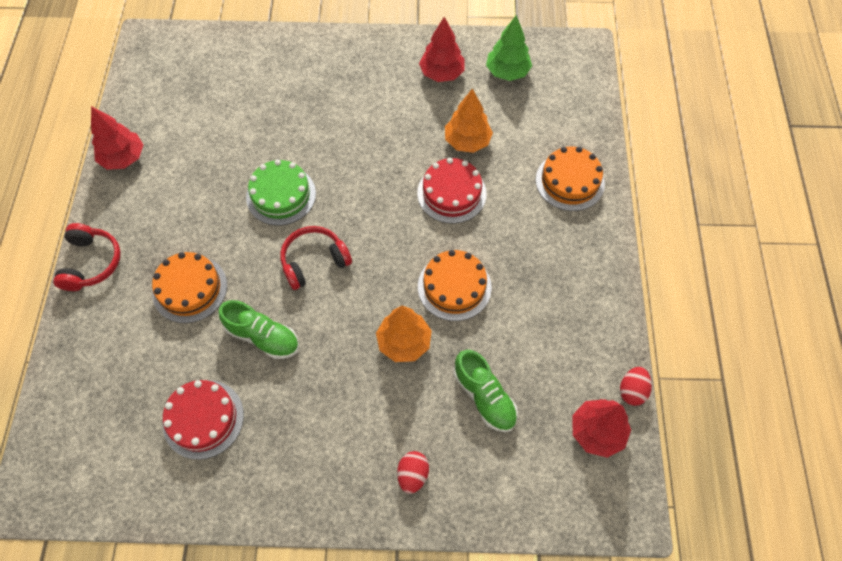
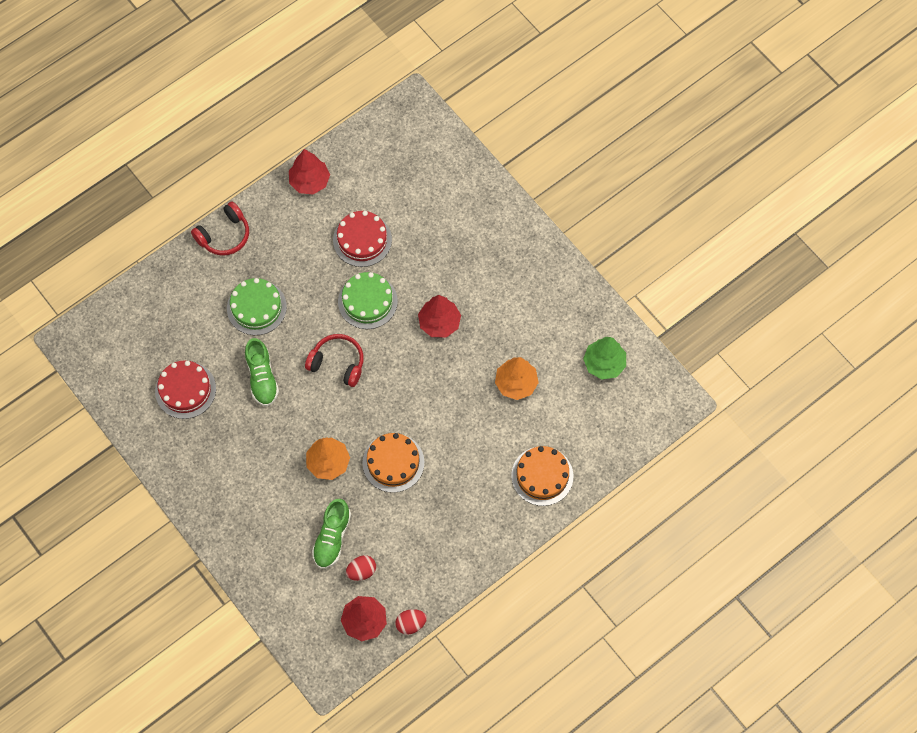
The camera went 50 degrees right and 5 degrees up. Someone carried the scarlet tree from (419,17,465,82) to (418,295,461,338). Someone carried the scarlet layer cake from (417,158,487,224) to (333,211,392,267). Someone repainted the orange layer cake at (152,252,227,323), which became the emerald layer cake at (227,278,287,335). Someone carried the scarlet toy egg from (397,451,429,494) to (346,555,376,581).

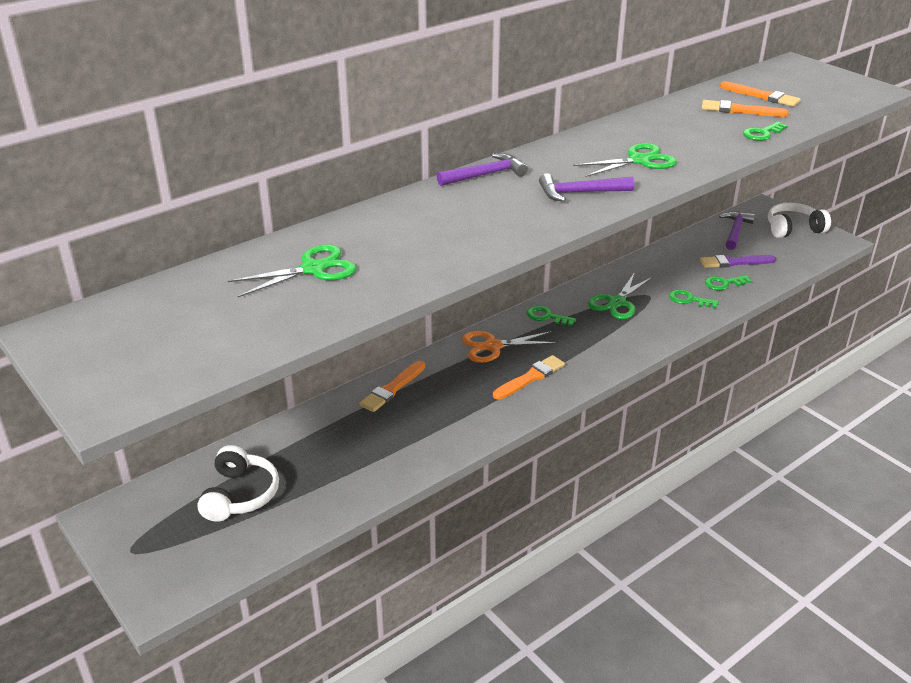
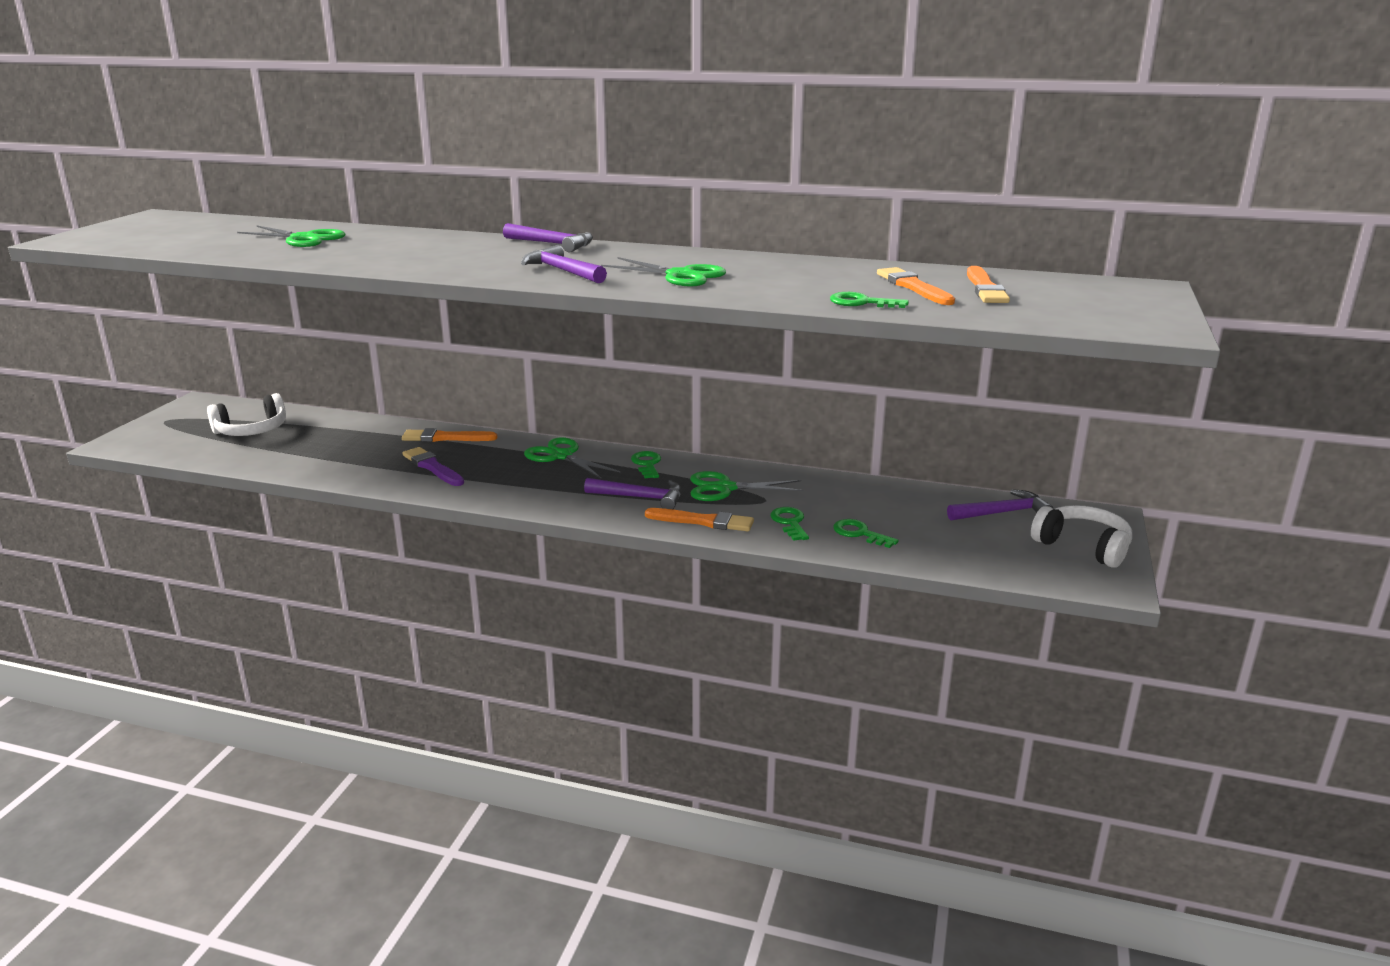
The camera went 55 degrees right and 10 degrees down. Someone carried the purple paint brush from (700,255,776,268) to (403,447,464,486). Someone repainted the orange scissors at (462,331,558,363), which became the emerald scissors at (524,437,621,479). Someone carried the orange paint brush from (493,355,565,400) to (645,508,754,531). Someone put down the purple carpenter's hammer at (584,478,682,509).

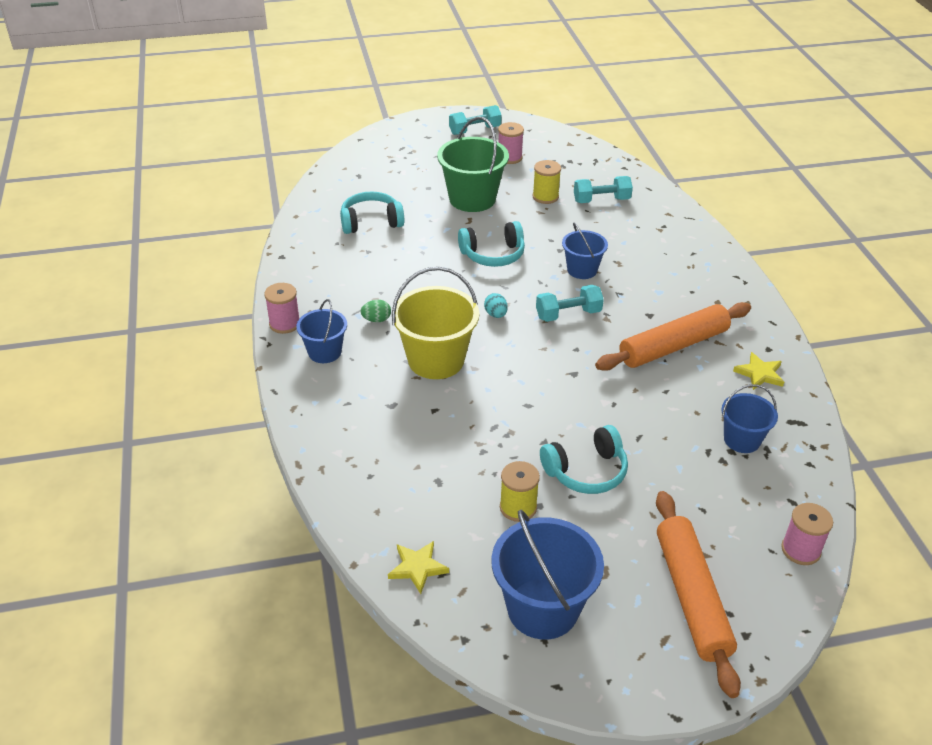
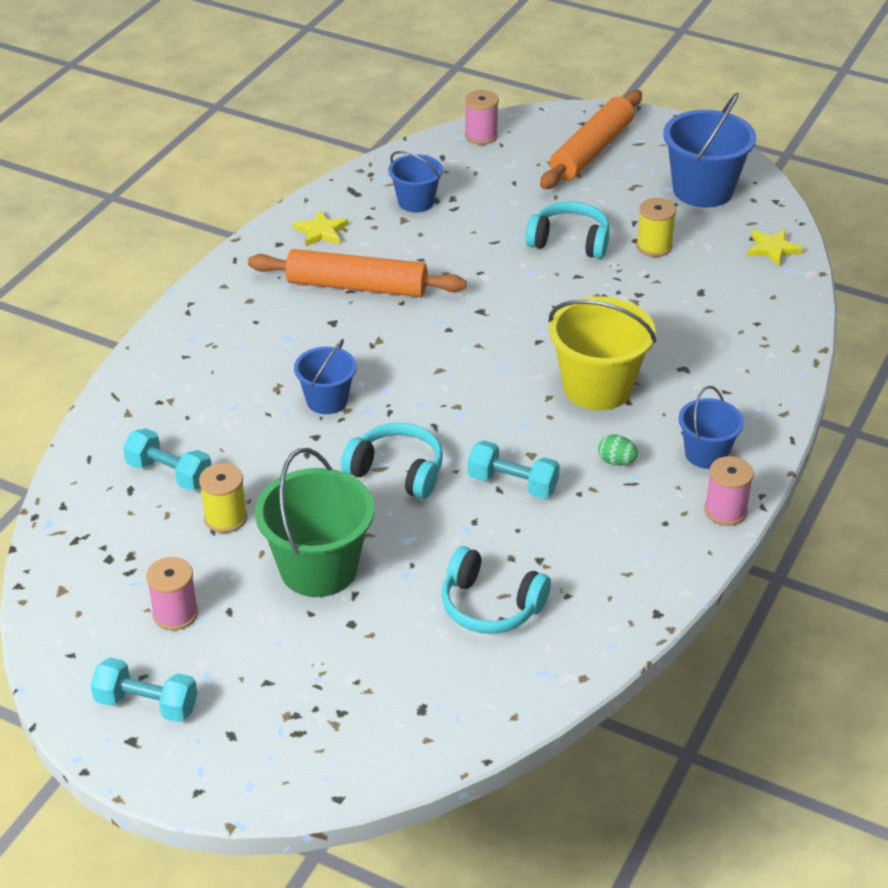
The camera went 140 degrees left and 0 degrees up. Someone carried the aqua dumbbell from (536,285,604,322) to (468,440,560,499). Someone took away the aqua toy egg at (484,293,508,318).

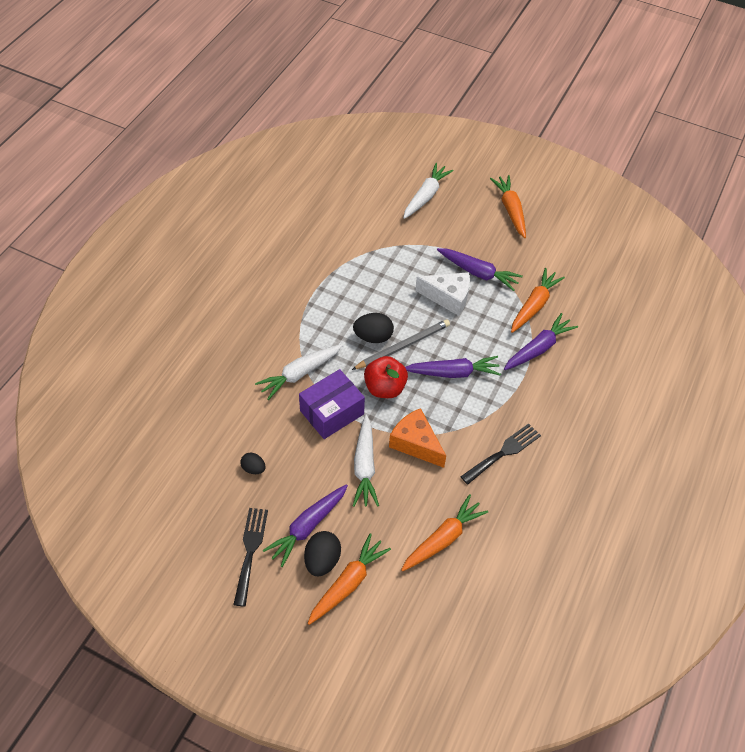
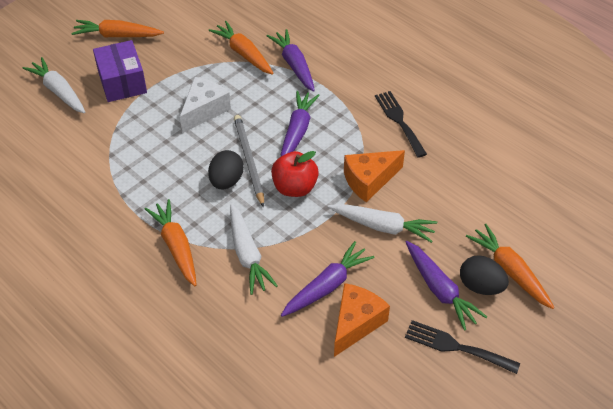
The camera went 70 degrees left and 5 degrees down. Someone carried the purple toy carrot from (437,248,523,291) to (281,241,375,317). Someone carried the purple parcel from (299,369,365,439) to (93,40,147,102). Someone swapped the ebony toy egg at (240,453,266,474) for the orange piece of cheese at (334,283,390,357). Someone carried the orange toy carrot from (401,494,488,571) to (145,199,197,286).

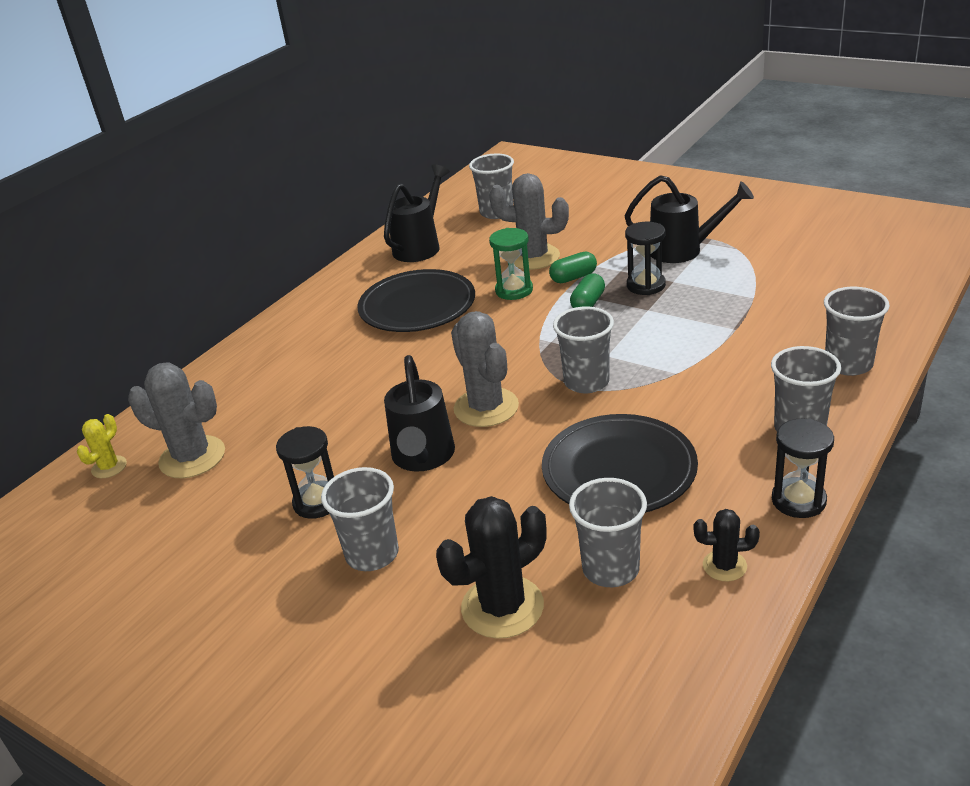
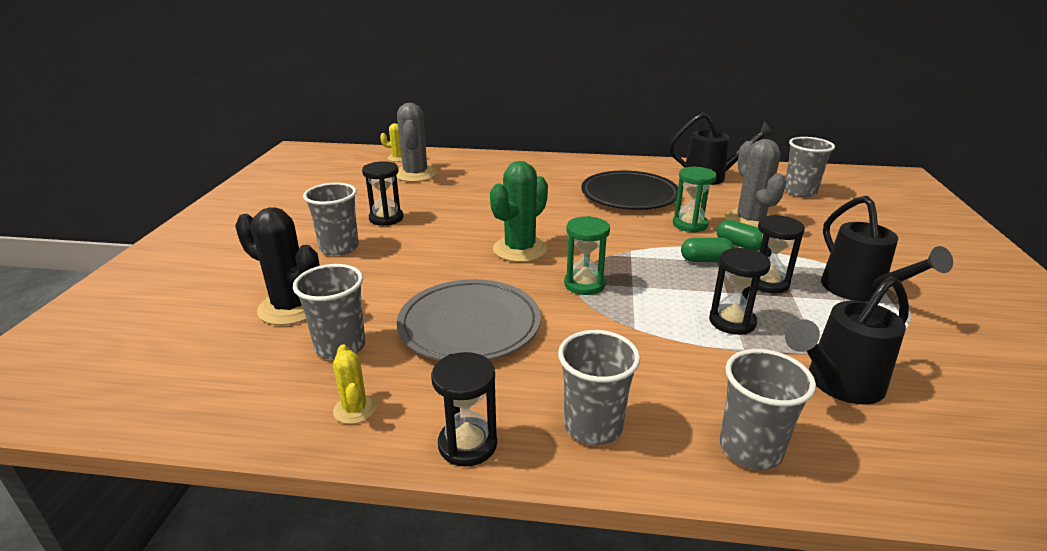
The camera went 60 degrees right and 5 degrees down. Someone swapped the gray tumbler at (553,307,614,393) for the emerald hourglass at (564,216,610,295). Someone repainted the gray cactus at (451,311,519,427), which became the emerald cactus at (490,161,548,262). Someone carried the ebony watering can from (384,355,455,472) to (785,276,909,404). Someone repainted the ebony dinner plate at (542,414,698,513), which became the gray dinner plate at (397,279,541,360). Someone repainted the ebony cactus at (693,509,760,582), which became the golden cactus at (333,344,377,424). Someone put down the ebony hourglass at (709,248,771,335).

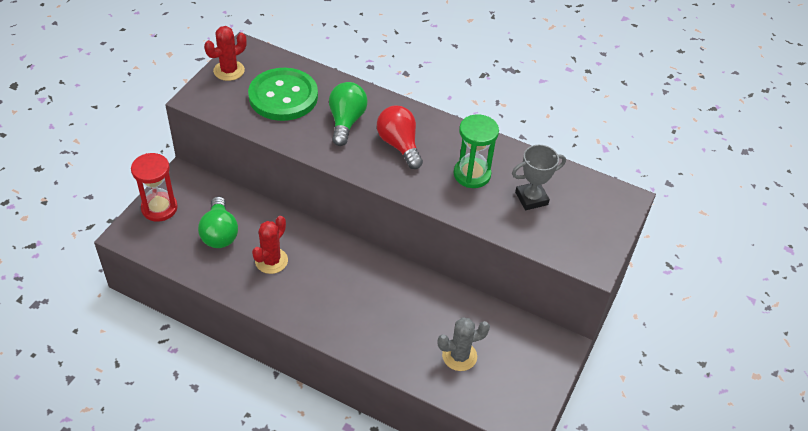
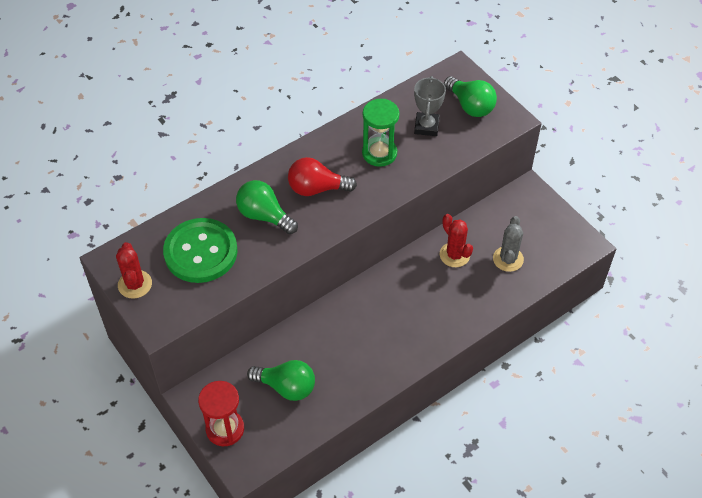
The camera went 60 degrees left and 5 degrees up. Someone carried the scarlet cactus from (252,216,288,274) to (440,214,473,267). Someone put down the emerald bulb at (444,76,497,117).

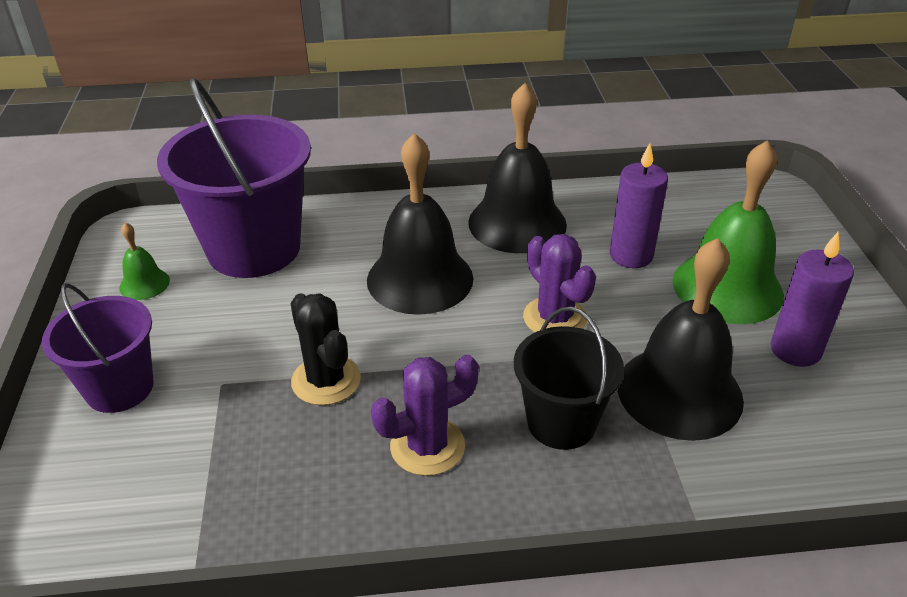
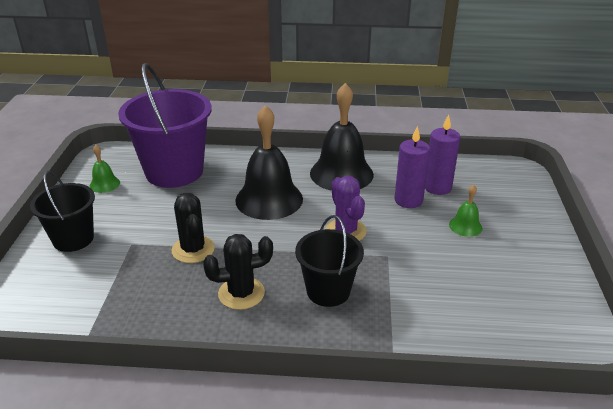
The camera went 10 degrees right and 5 degrees down. Someone scaled the emerald school bell at (672,140,784,324) by 0.46. Someone carried the purple pillar candle from (770,232,854,367) to (425,115,460,195). Someone took away the ebony school bell at (617,238,744,441). Someone repainted the purple bucket at (42,283,154,413), which became the ebony bucket at (30,171,95,252). Someone repainted the purple cactus at (371,355,479,476), which became the ebony cactus at (203,234,273,310).

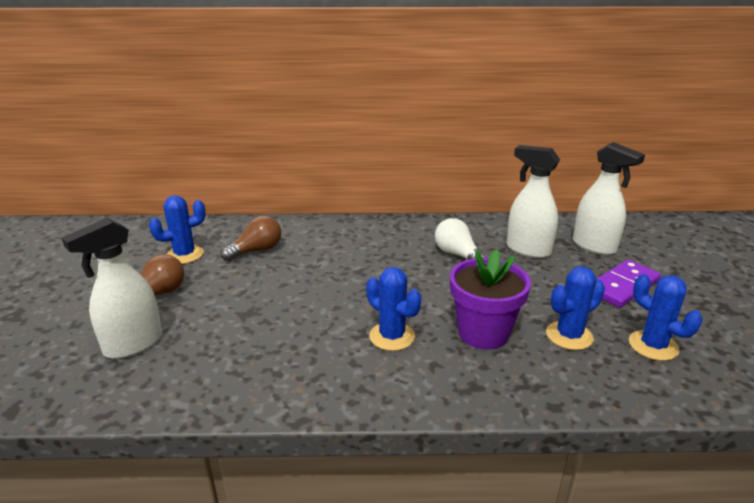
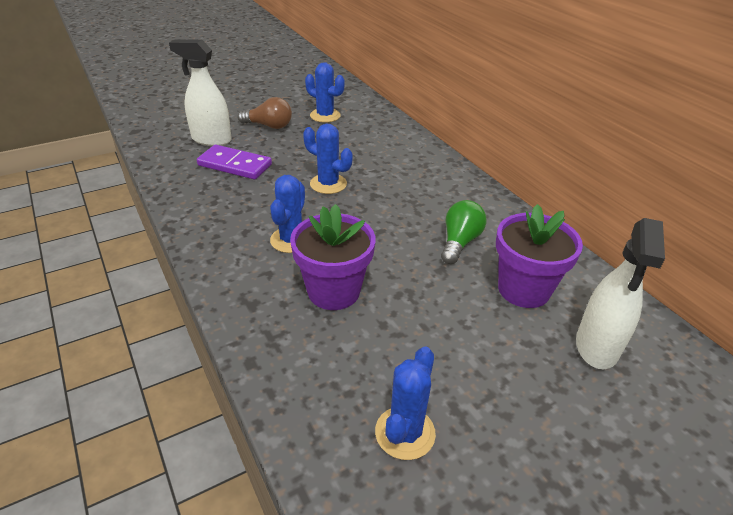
The camera went 60 degrees right and 10 degrees up. Someone swapped the pure white spray bottle at (507,145,560,258) for the purple flower pot at (496,204,583,308). Someone took away the dark brown bulb at (221,215,281,261). Someone repainted the pure white bulb at (435,218,487,260), which became the emerald bulb at (441,200,486,264). Someone carried the purple domino tile from (596,260,661,308) to (197,145,272,180). Someone carried the cobalt cactus from (546,266,605,350) to (303,124,353,194).

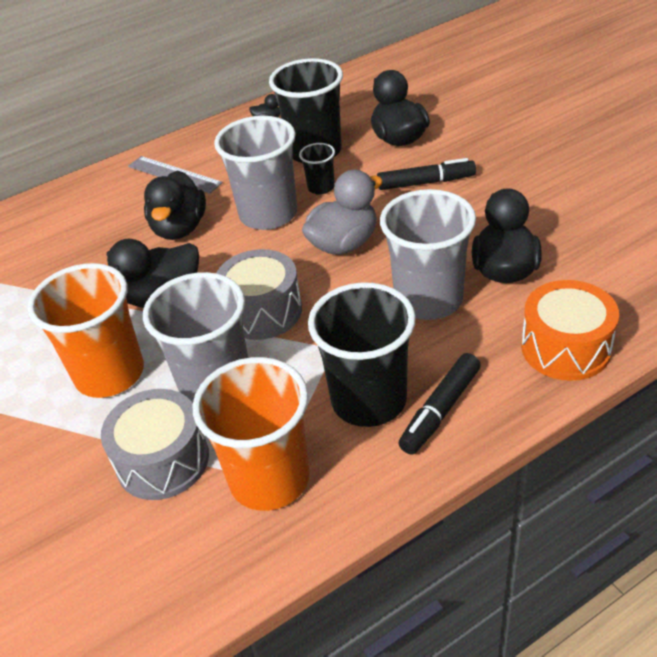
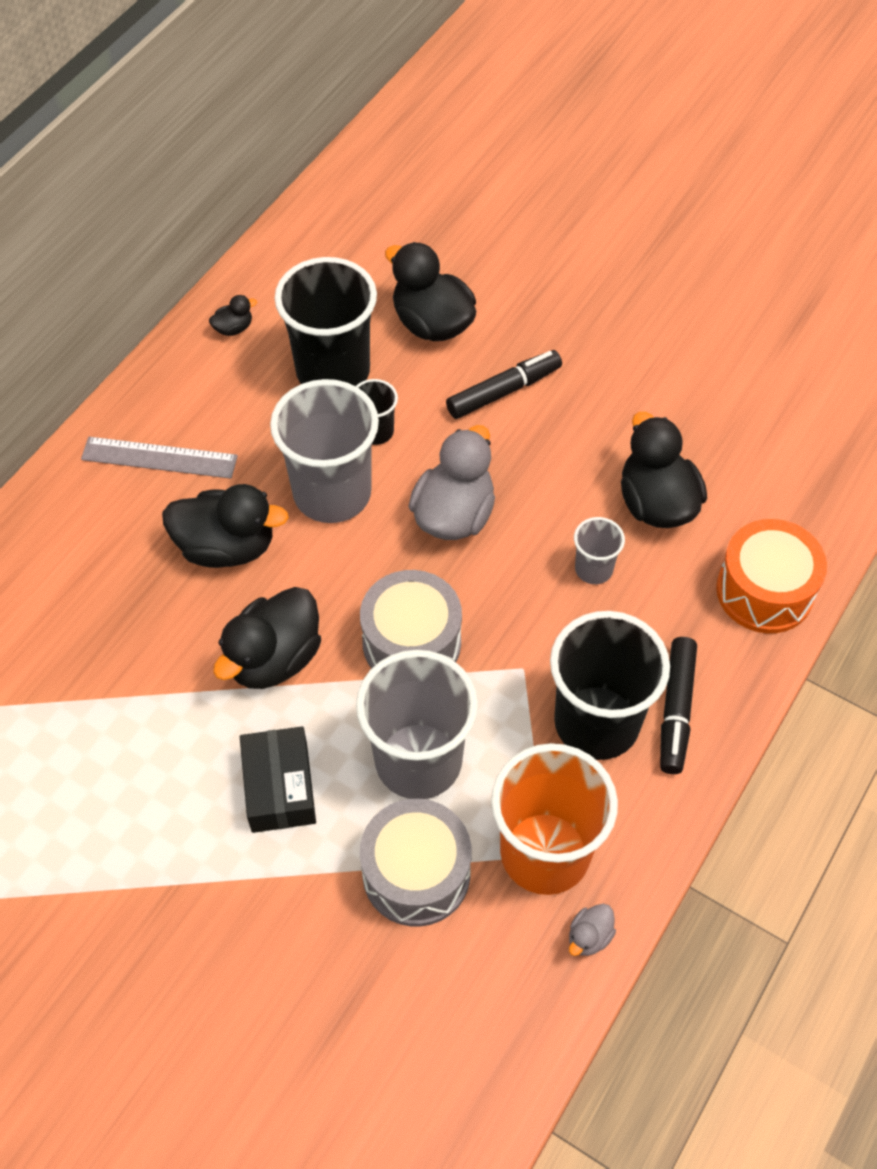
The camera went 30 degrees left and 15 degrees up. Someone rotated the ebony duck at (144,170,206,240) by 60 degrees counterclockwise. Someone scaled the gray tumbler at (380,189,476,320) by 0.47. Someone swapped the orange tumbler at (28,263,144,398) for the ebony parcel at (240,726,316,833). Someone put down the gray duck at (569,904,616,956).

